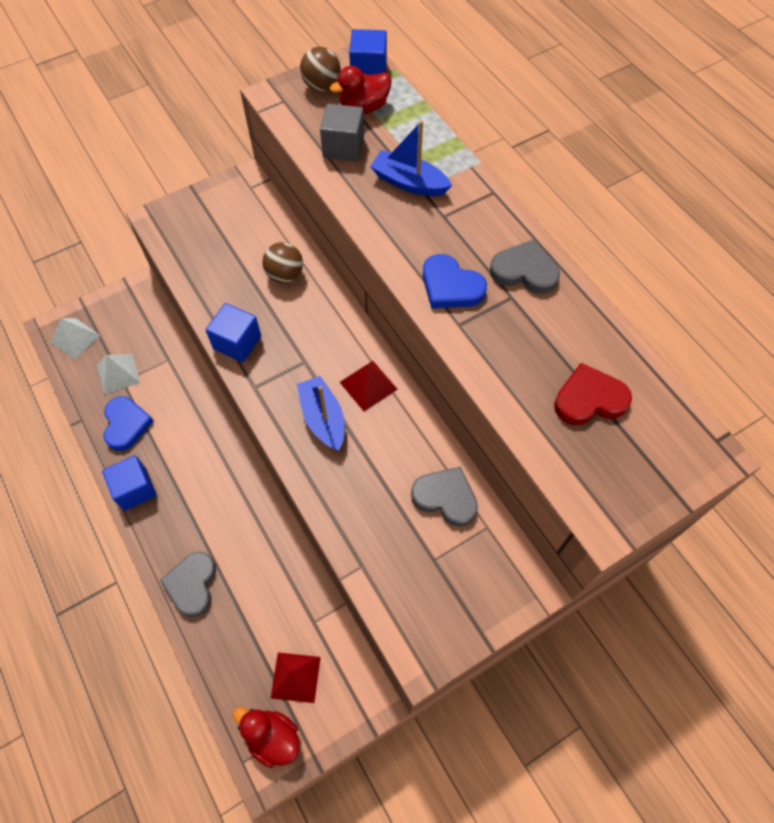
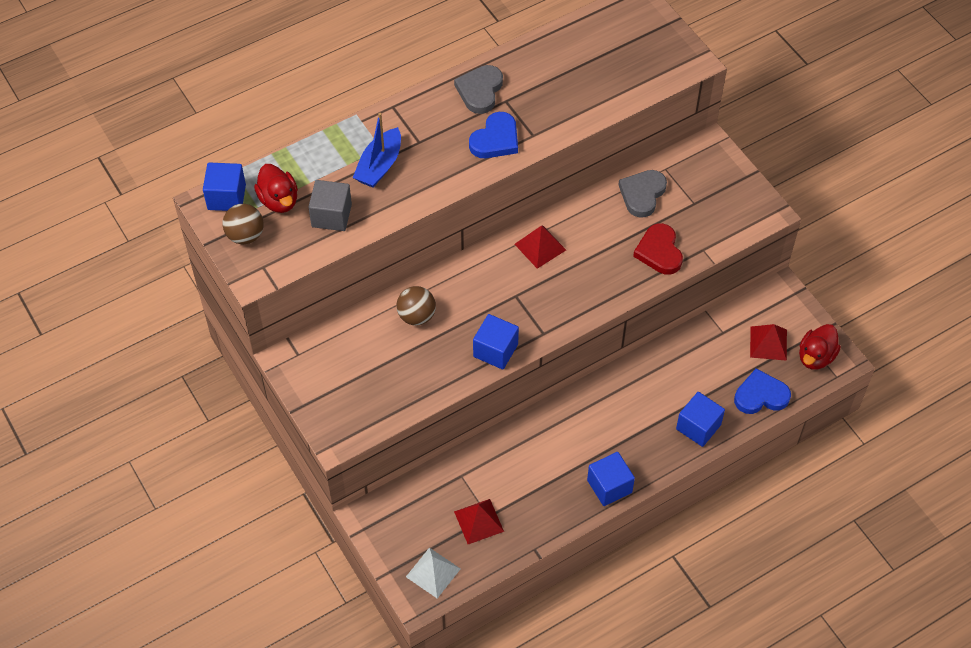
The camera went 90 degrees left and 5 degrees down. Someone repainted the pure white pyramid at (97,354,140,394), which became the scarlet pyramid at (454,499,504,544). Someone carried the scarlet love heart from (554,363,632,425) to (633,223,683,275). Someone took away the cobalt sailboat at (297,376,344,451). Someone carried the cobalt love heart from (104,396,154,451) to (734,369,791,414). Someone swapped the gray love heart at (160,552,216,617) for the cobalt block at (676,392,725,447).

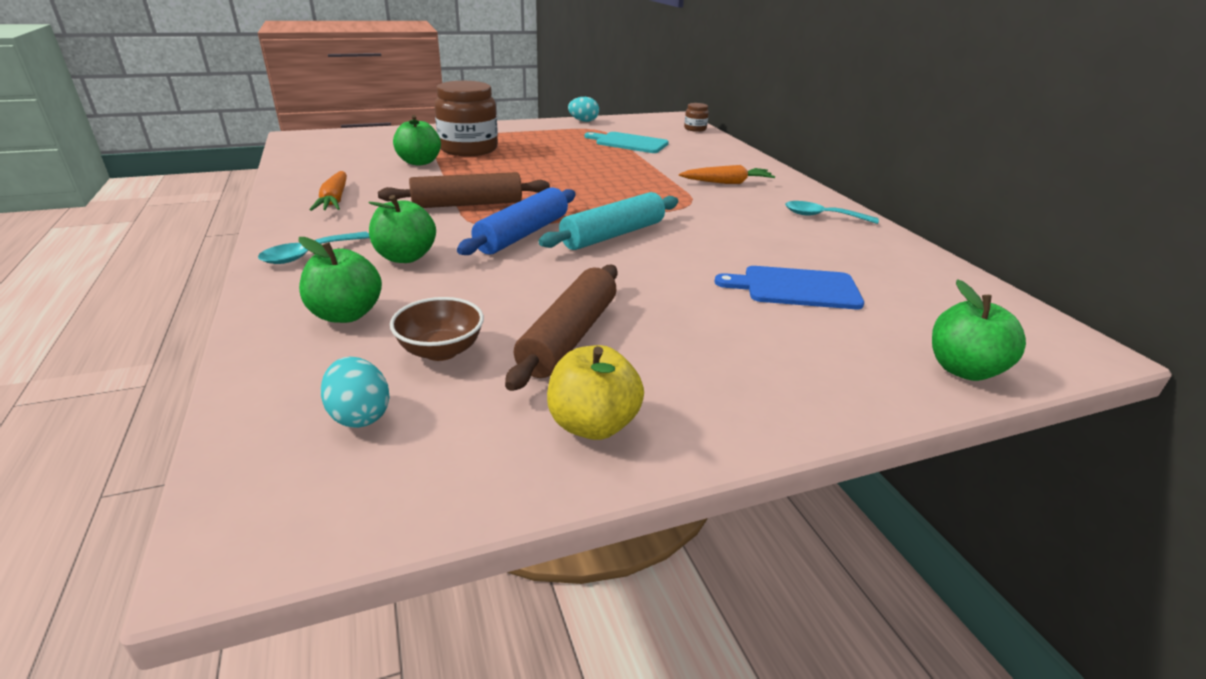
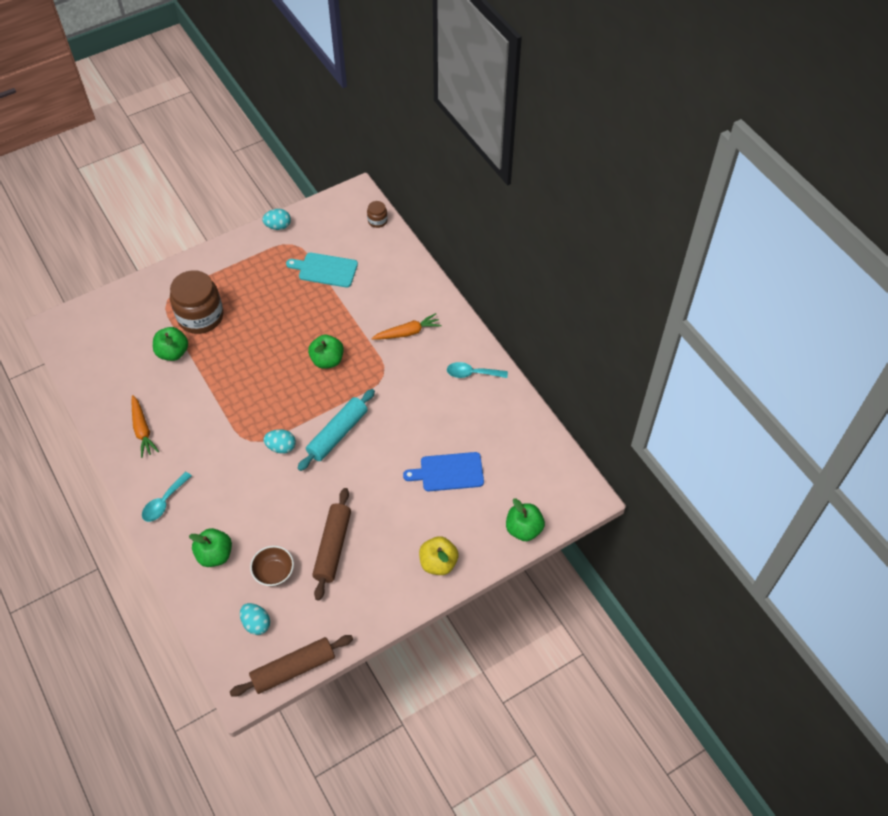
The camera went 10 degrees left and 25 degrees up. Someone carried the dark brown pastry roller from (378,172,550,208) to (230,635,353,696). Someone swapped the cobalt pastry roller at (457,187,576,255) for the aqua toy egg at (264,429,296,454). Someone carried the emerald apple fruit from (368,195,436,263) to (308,335,344,369). Someone carried the golden apple fruit from (547,345,644,440) to (419,536,459,575).

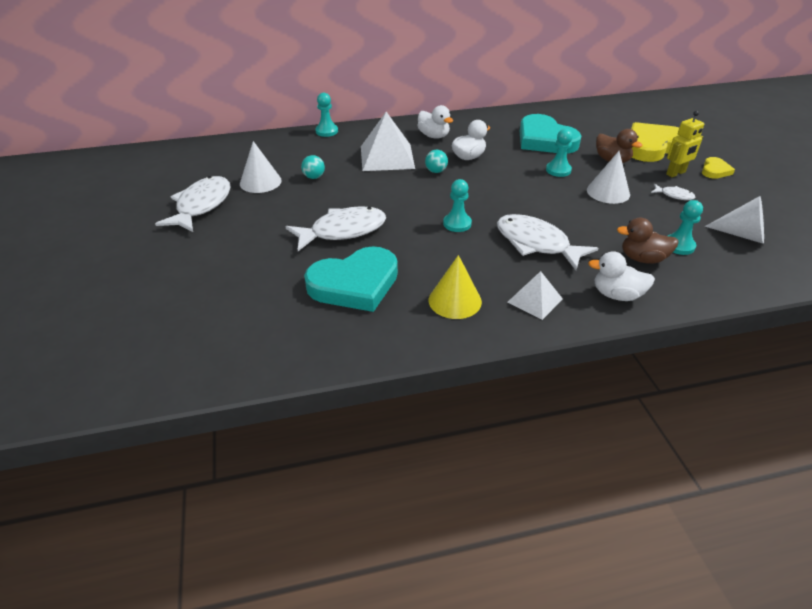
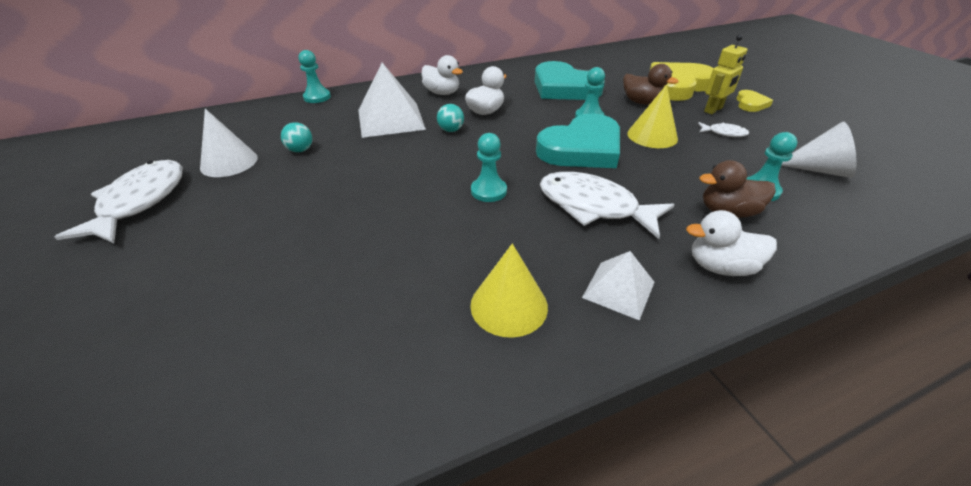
The camera went 10 degrees left and 0 degrees up. Someone repainted the pure white solid cone at (587,151,630,204), which became the golden solid cone at (627,84,678,148). Someone took away the pure white fish at (285,206,386,251). Someone carried the aqua love heart from (304,246,398,312) to (536,114,620,168).

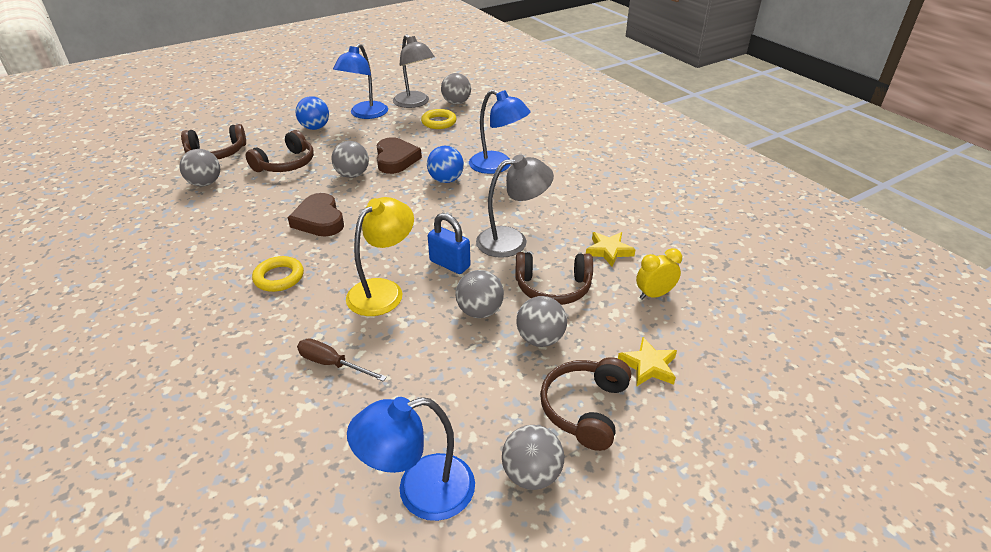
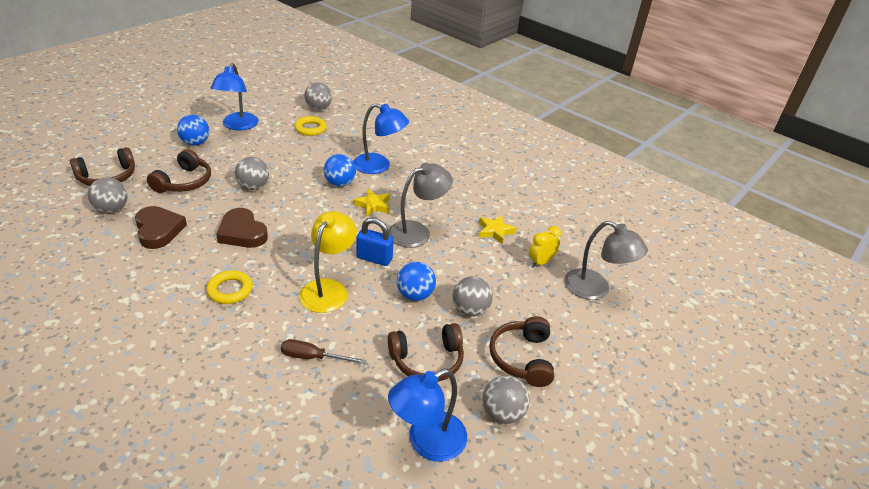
The camera went 20 degrees left and 0 degrees up. Someone carried the gray desk lamp from (393,34,435,108) to (564,221,648,300). Someone carried the dark brown love heart from (377,137,422,174) to (135,206,187,249). Someone carried the dark brown over-ear headphones from (515,252,593,305) to (388,323,464,382). Someone repainted the gray play ball at (456,270,504,318), which became the cobalt play ball at (397,262,436,301). Someone carried the golden star shape from (618,337,677,386) to (353,189,390,217).

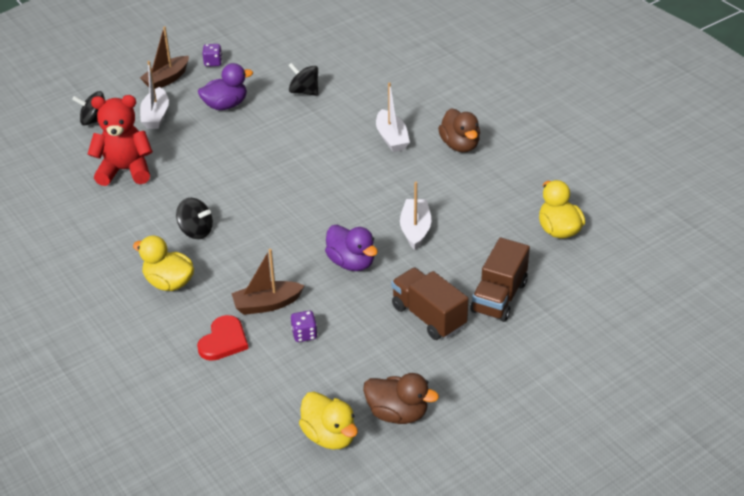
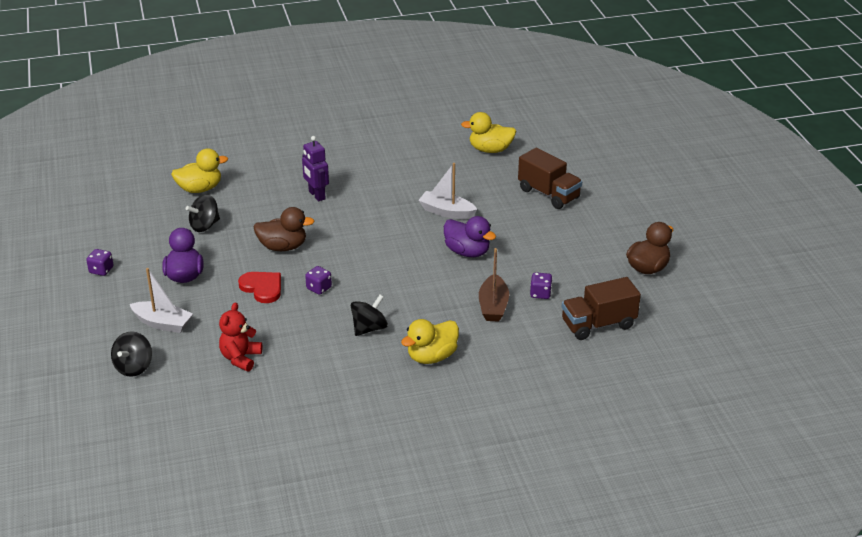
The camera went 70 degrees left and 5 degrees down. Someone took away the dark brown sailboat at (140,26,189,89). Someone swapped the pure white sailboat at (376,82,410,152) for the purple robot figure at (302,136,329,201). Someone scaled the scarlet stuffed bear at (88,95,153,186) by 0.66. Someone carried the dark brown duck from (438,109,480,152) to (253,207,315,251). Someone rotated the purple duck at (325,225,378,271) by 60 degrees clockwise. Someone carried the dark brown lorry from (391,268,469,340) to (562,277,641,340). Someone carried the scarlet love heart from (197,315,249,361) to (238,272,281,303). Someone carried the golden duck from (299,392,358,450) to (171,148,228,193). Someone put down the purple die at (305,266,332,295).

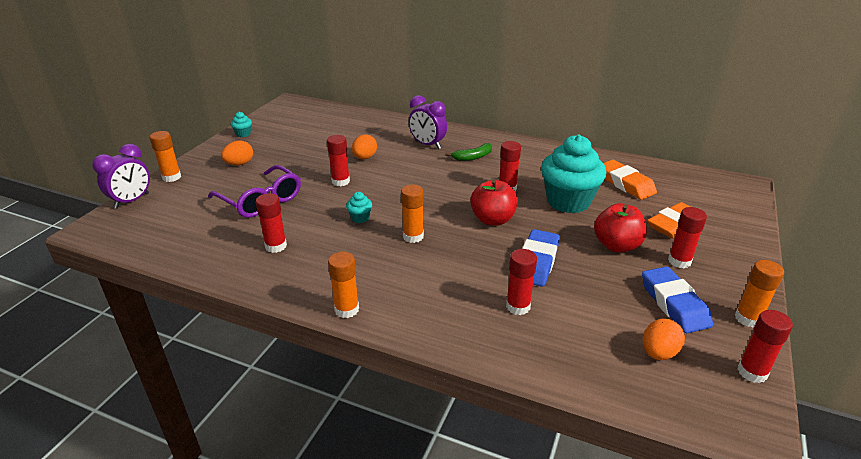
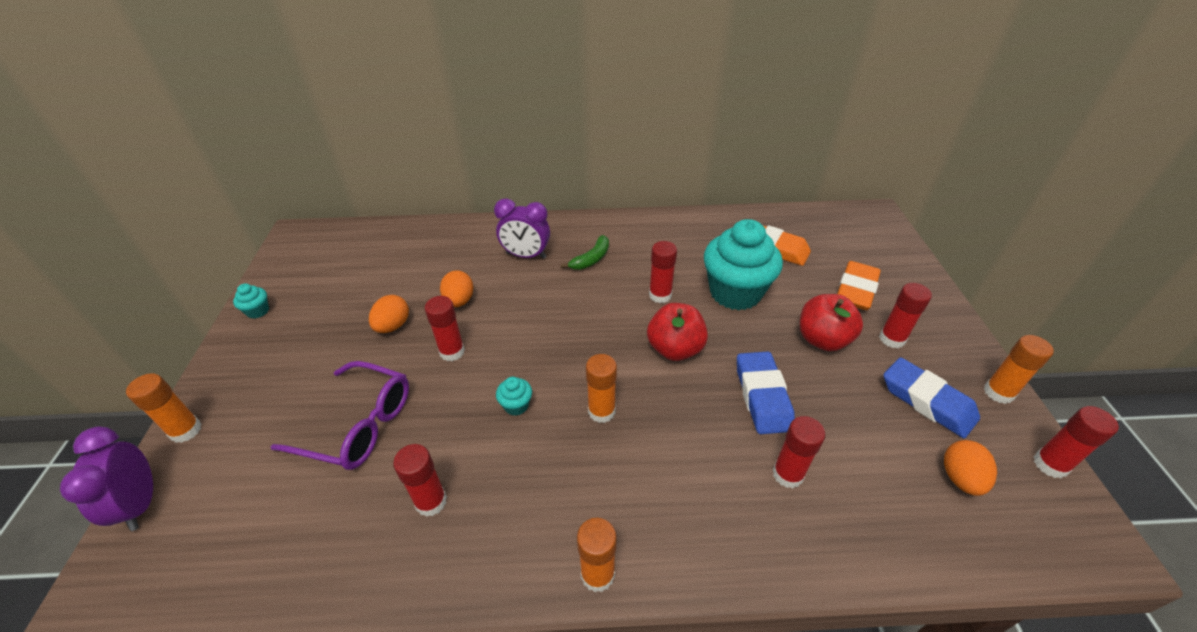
The camera went 25 degrees left and 10 degrees up. Someone carried the orange toy egg from (221,141,253,165) to (369,295,409,333). Someone rotated the purple clock at (92,144,150,209) by 150 degrees clockwise.

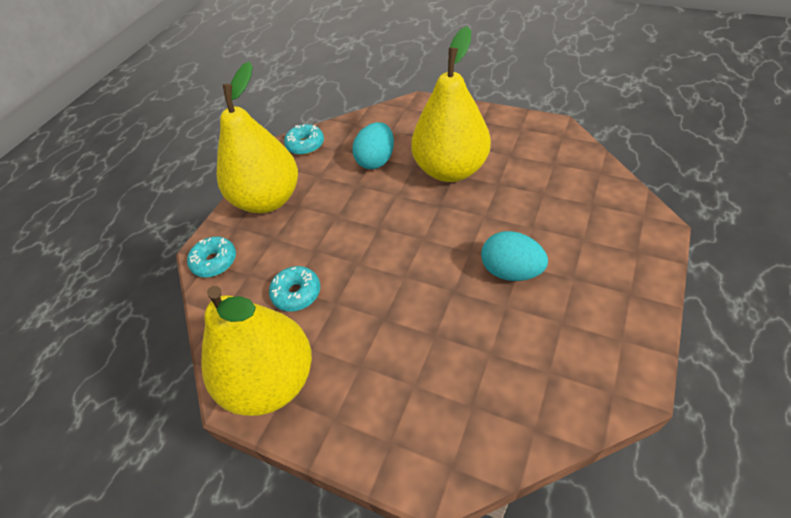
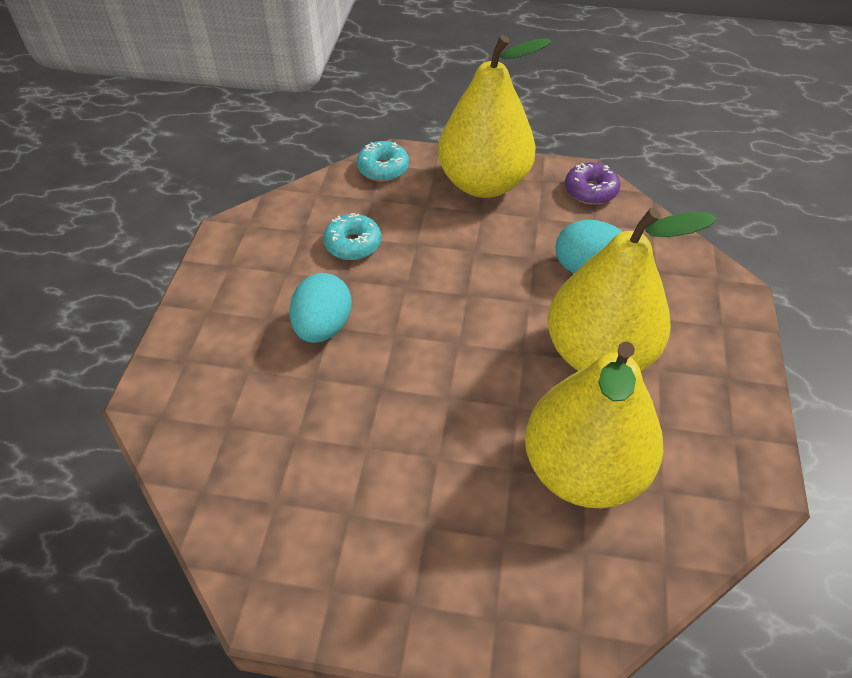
The camera went 70 degrees right and 0 degrees up. Someone repainted the aqua doughnut at (284,124,324,155), which became the purple doughnut at (565,162,620,205). Someone carried the aqua toy egg from (481,231,548,281) to (289,273,352,343). Someone carried the golden pear from (201,286,312,416) to (525,342,663,508).

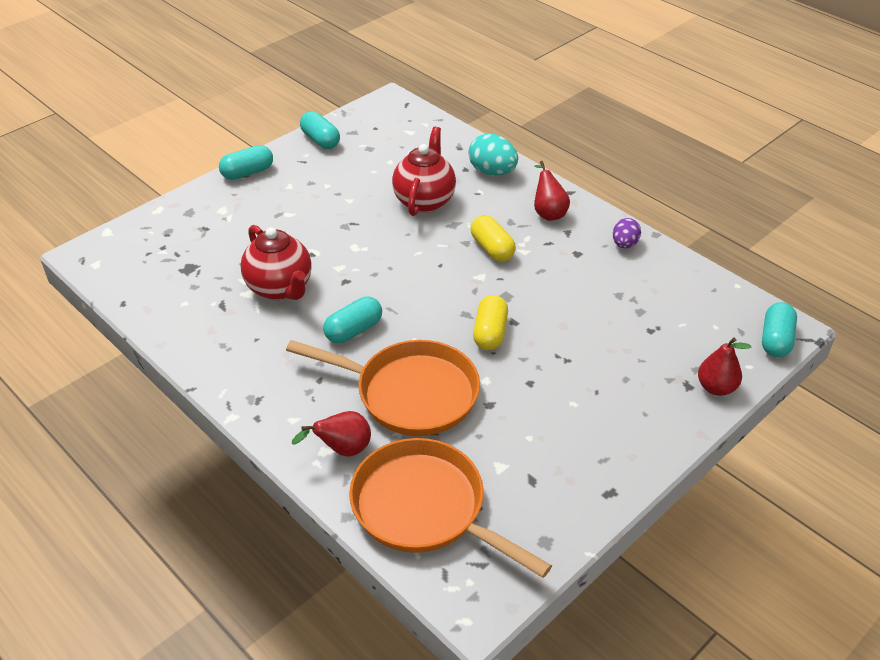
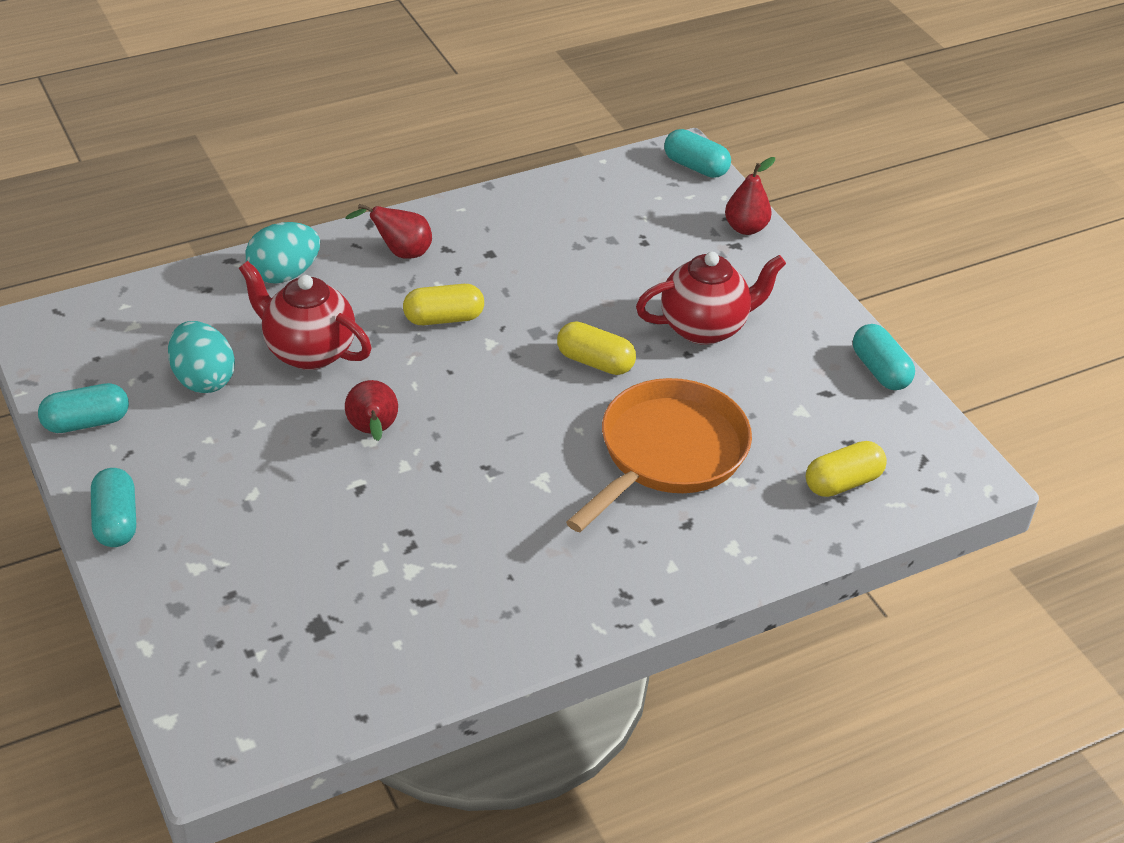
The camera went 75 degrees left and 0 degrees up. Someone took away the purple toy egg at (613,218,641,249). Someone carried the scarlet teapot from (240,225,312,300) to (636,252,786,345). Someone carried the aqua capsule from (323,297,382,343) to (853,324,915,390). Someone carried the scarlet pear from (292,411,371,457) to (345,380,398,441). Someone swapped the orange skillet at (349,438,552,578) for the golden capsule at (806,441,887,497). Someone put down the aqua toy egg at (168,321,235,393).

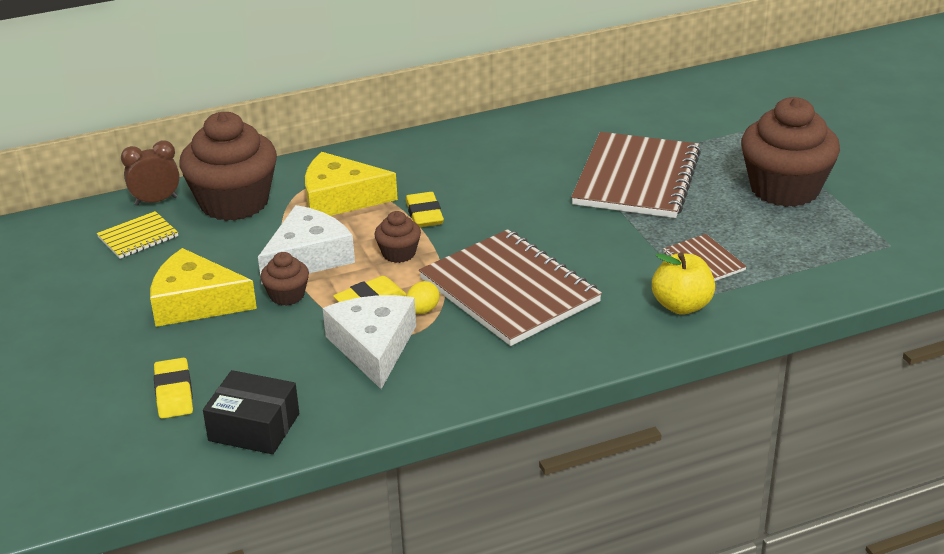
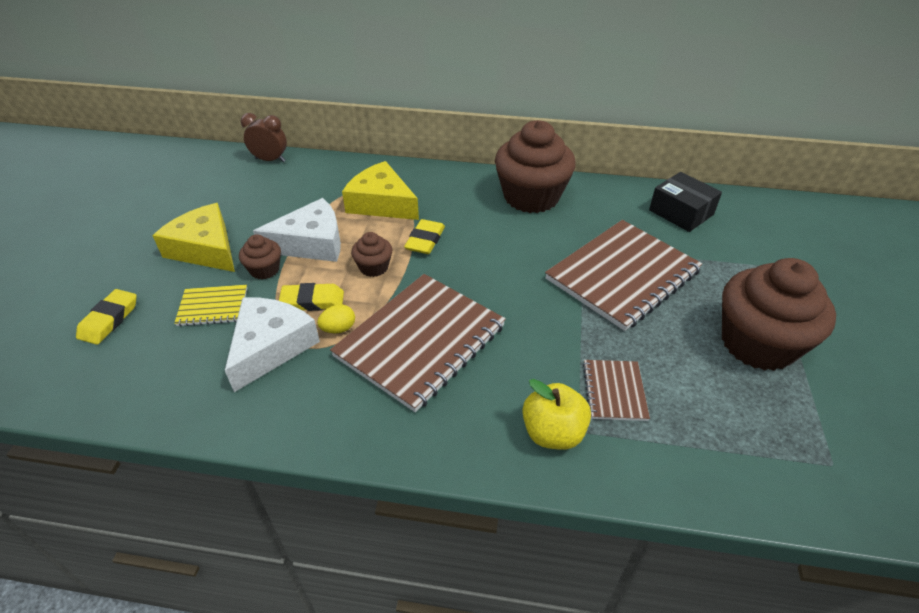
The camera went 30 degrees right and 10 degrees up. Someone carried the dark brown muffin from (179,112,277,221) to (495,120,576,213). Someone carried the golden notebook from (97,211,178,259) to (174,285,247,326). Someone rotated the dark brown notebook at (419,229,602,346) by 45 degrees clockwise. Someone carried the ebony parcel from (203,370,299,454) to (649,172,722,232).

